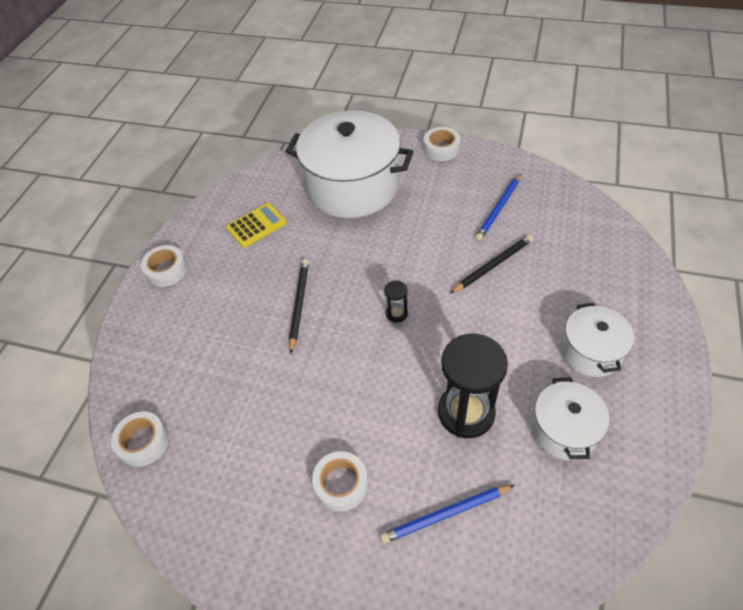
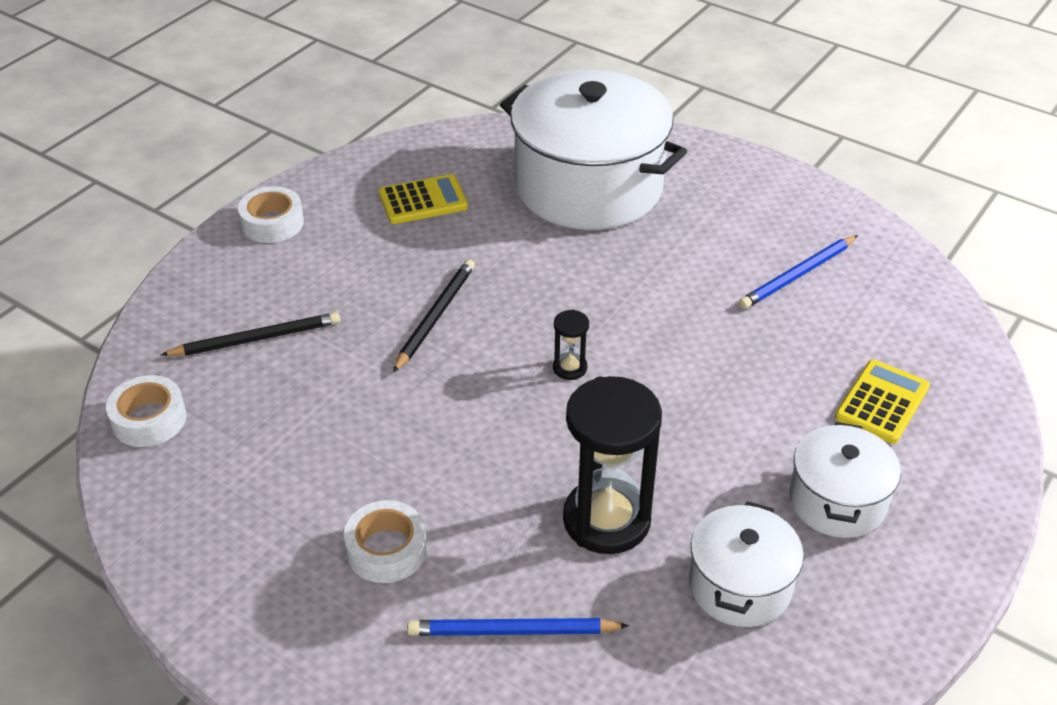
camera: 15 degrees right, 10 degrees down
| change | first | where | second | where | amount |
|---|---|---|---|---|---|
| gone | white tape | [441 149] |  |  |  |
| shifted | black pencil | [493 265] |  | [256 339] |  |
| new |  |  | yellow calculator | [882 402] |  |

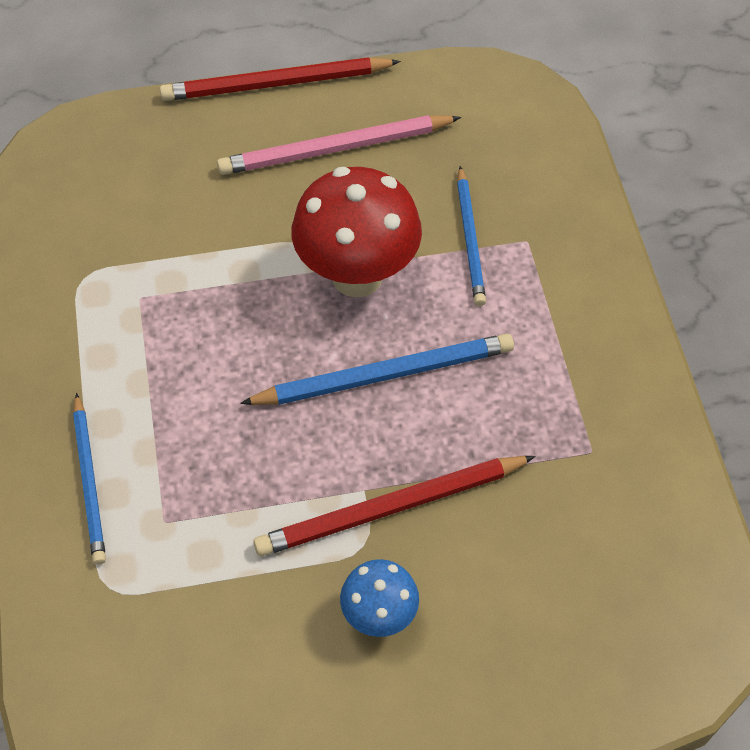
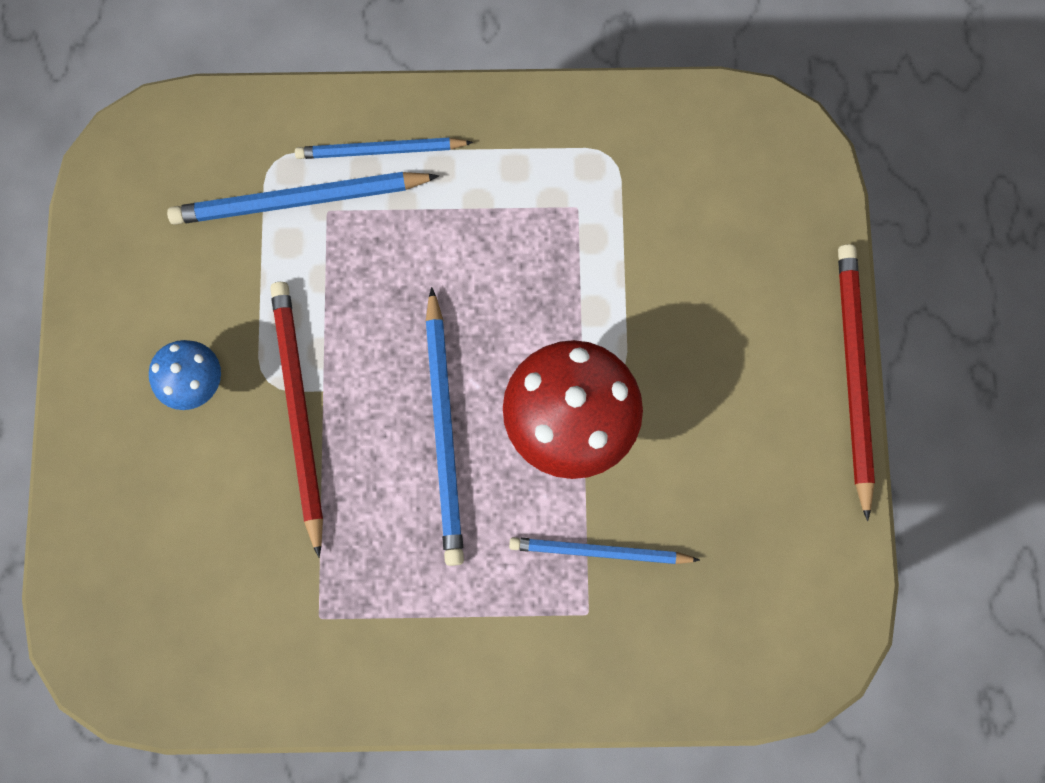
camera: 100 degrees right, 20 degrees up
| change | first | where | second | where | amount |
|---|---|---|---|---|---|
| gone | pink pencil | [335 149] |  |  |  |
| new |  |  | blue pencil | [299 201] |  |

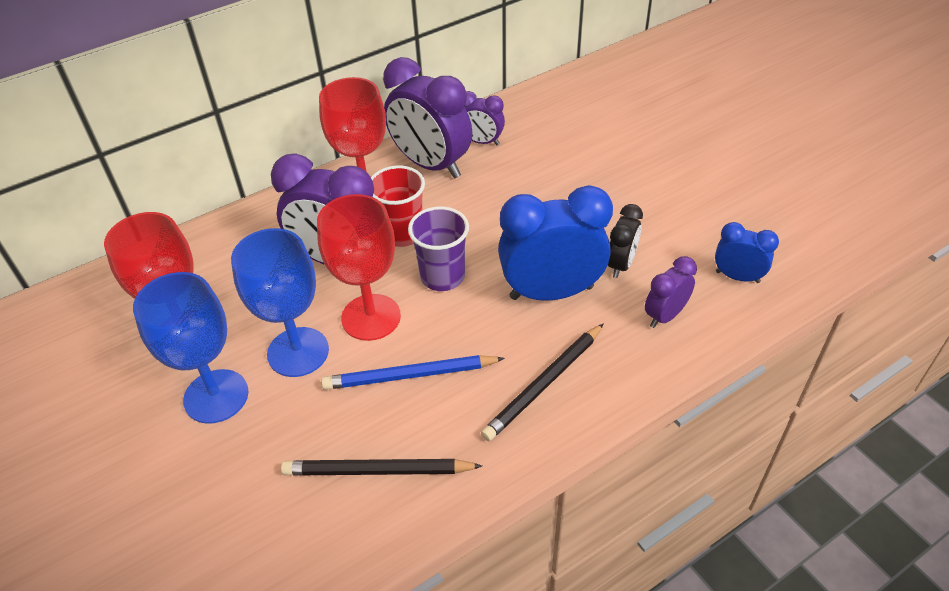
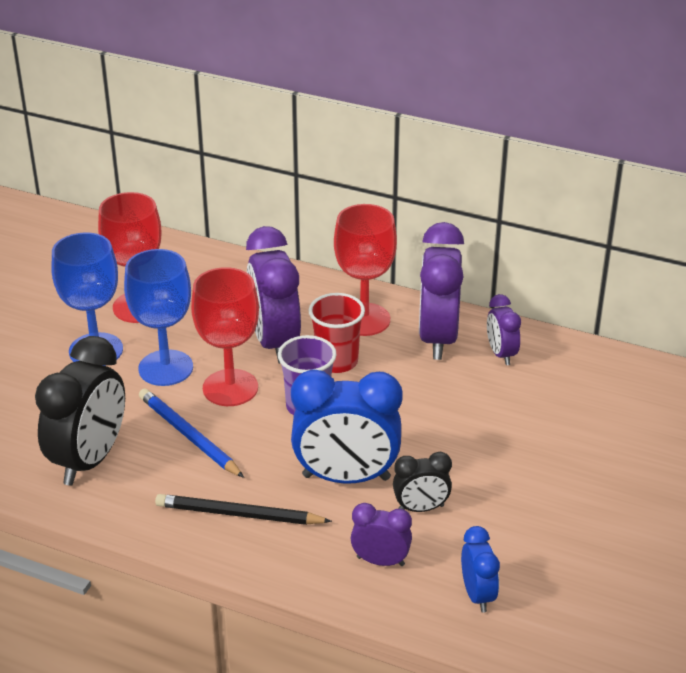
camera: 55 degrees right, 10 degrees down
| change | first | where | second | where | amount |
|---|---|---|---|---|---|
| swapped | black pencil | [378 470] | black clock | [89 460] |  |
| rotated | blue clock | [551 292] |  | [346 477] | 135 degrees clockwise |

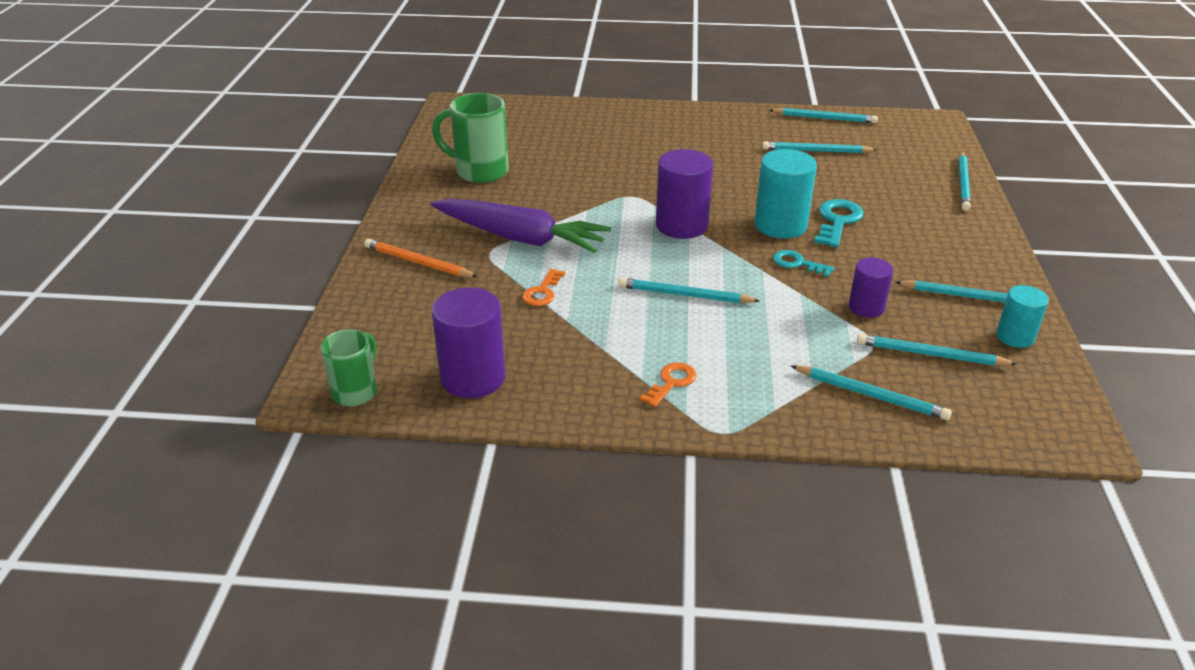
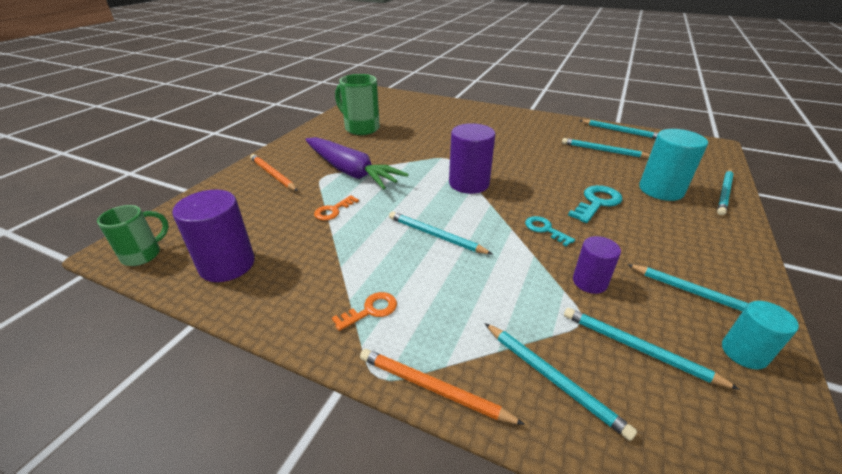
camera: 20 degrees right, 0 degrees up
| change | first | where | second | where | amount |
|---|---|---|---|---|---|
| shifted | turquoise cylinder | [780 225] |  | [661 190] |  |
| new |  |  | orange pencil | [433 388] |  |

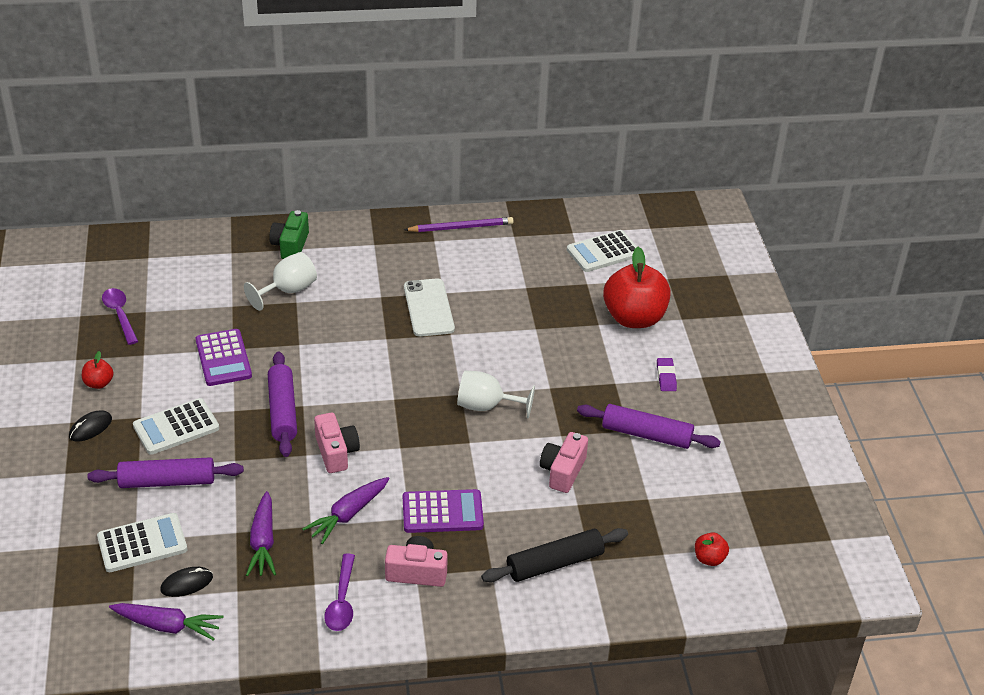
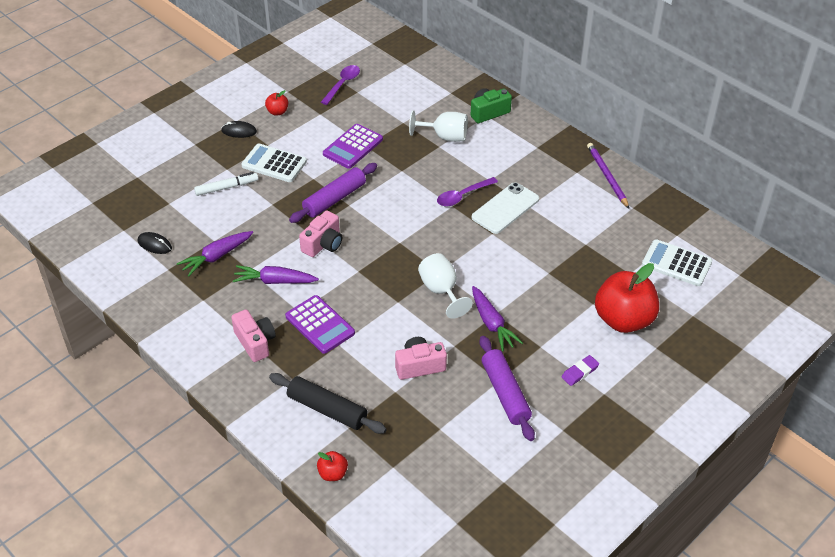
camera: 55 degrees right, 5 degrees up
| change | first | where | second | where | amount |
|---|---|---|---|---|---|
| swapped | purple rolling pin | [167 481] | white marker | [226 187] |  |
| gone | white calculator | [142 543] |  |  |  |
| shifted | purple carrot | [167 626] |  | [492 324] |  |
| shifted | purple spoon | [342 601] |  | [463 196] |  |
| rotated | purple pencil | [460 227] |  | [607 177] | 150 degrees counterclockwise |
| shifted | red apple | [709 559] |  | [333 474] |  |

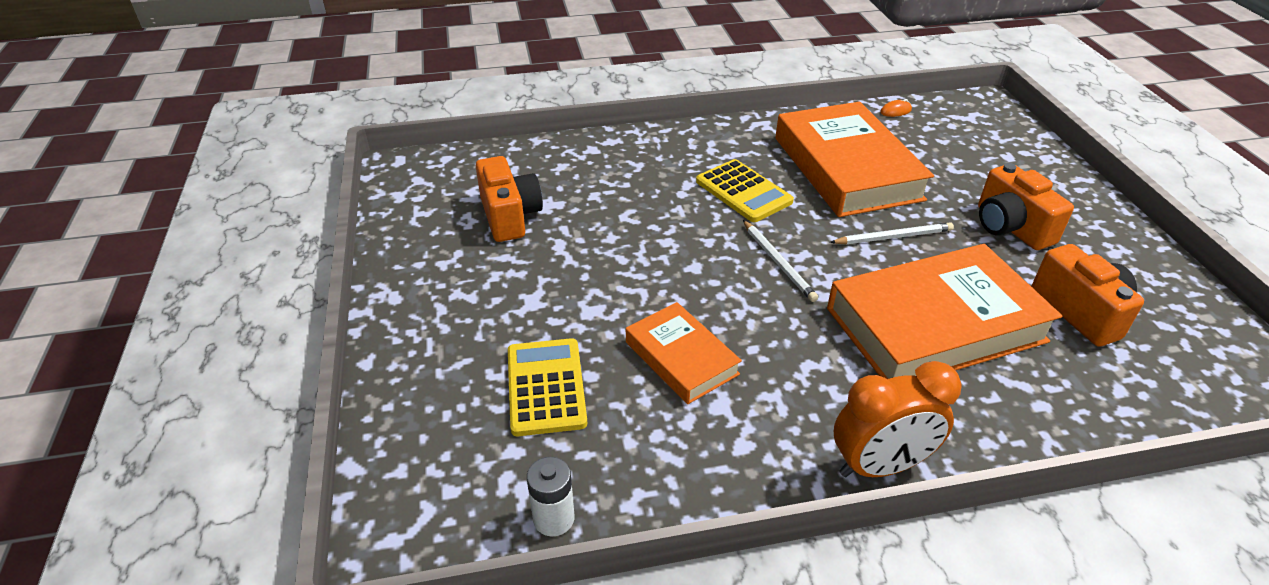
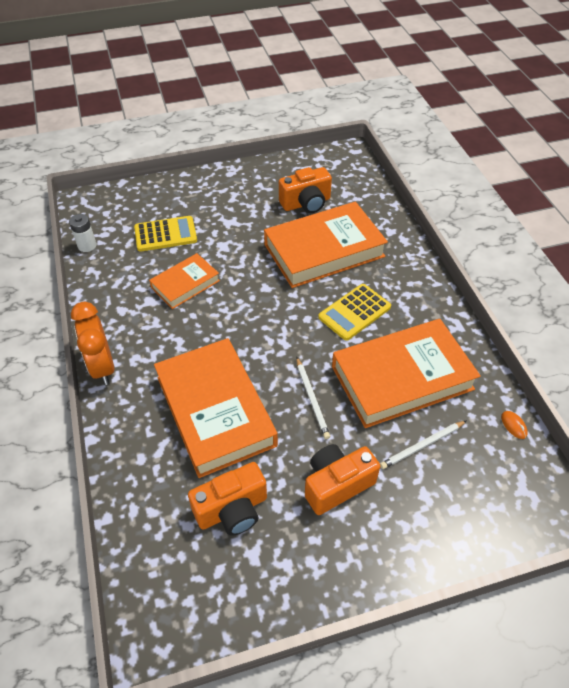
camera: 85 degrees right, 10 degrees up
| change | first | where | second | where | amount |
|---|---|---|---|---|---|
| shifted | white pencil | [778 262] |  | [422 446] |  |
| new |  |  | orange book | [324 250] |  |

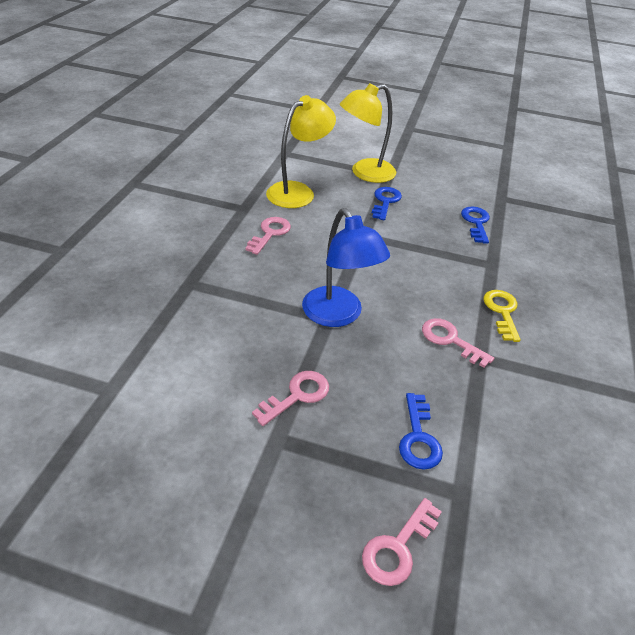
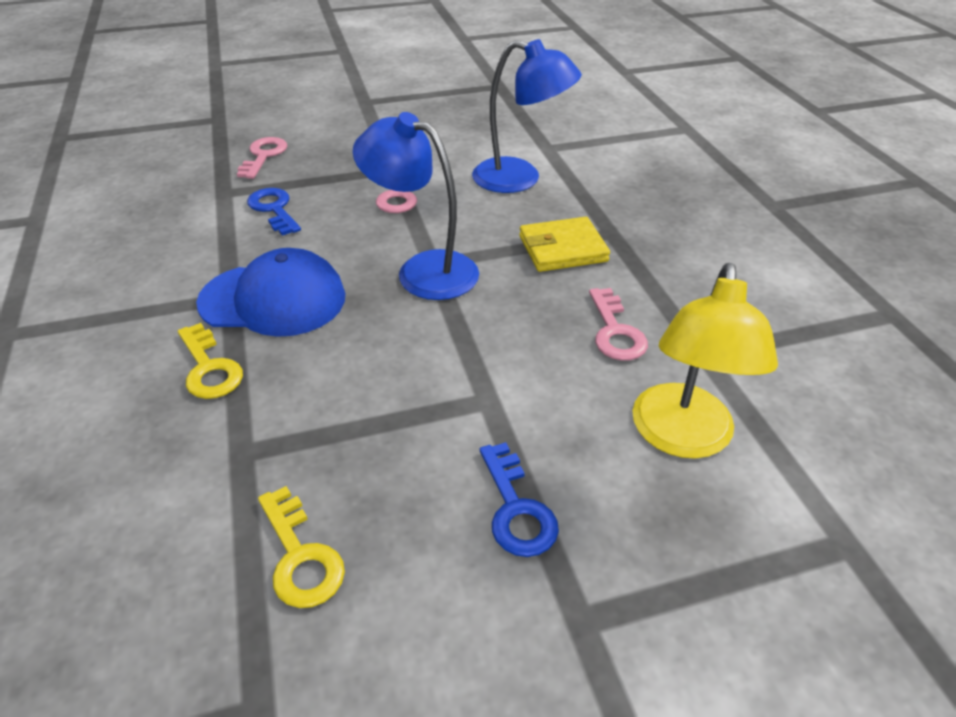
camera: 150 degrees right, 0 degrees up
| change | first | where | second | where | amount |
|---|---|---|---|---|---|
| gone | yellow lamp | [365 173] |  |  |  |
| swapped | pink key | [450 340] | blue cap | [273 299] |  |
| repainted | blue key | [476 223] | yellow key | [300 556] |  |
| new |  |  | blue lamp | [520 179] |  |
| new |  |  | yellow wallet | [562 248] |  |

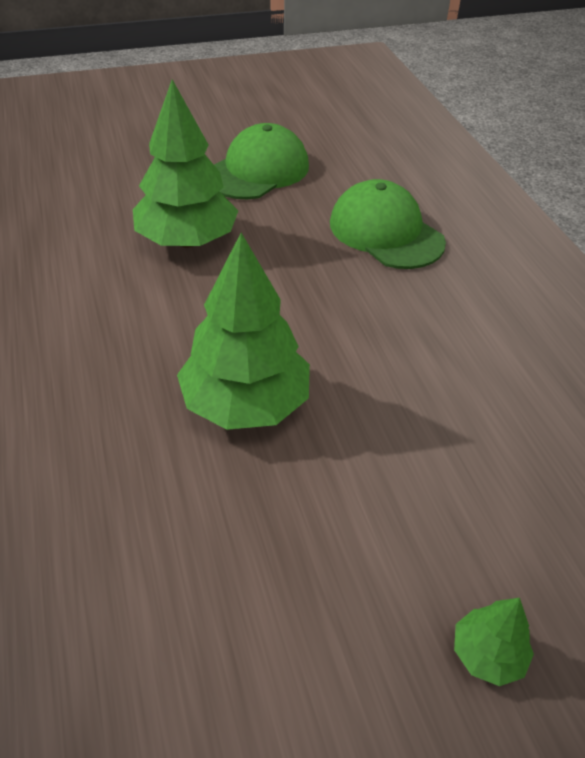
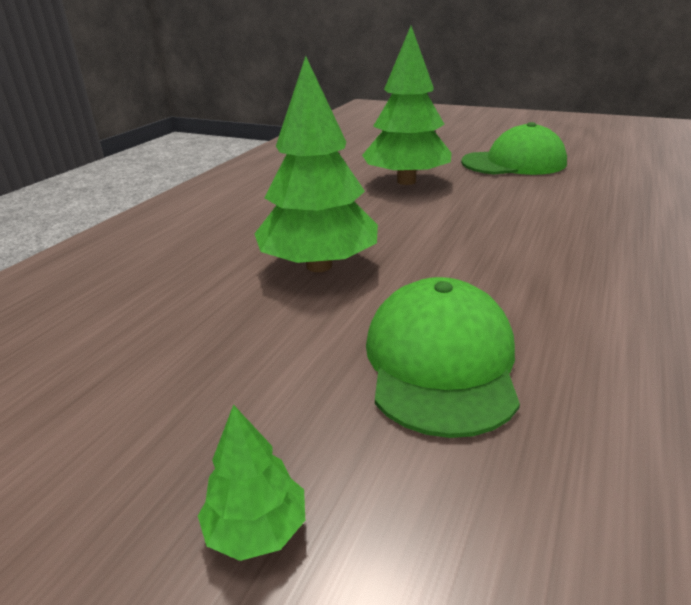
camera: 45 degrees right, 15 degrees down
| change | first | where | second | where | amount |
|---|---|---|---|---|---|
| shifted | green cap | [386 232] |  | [440 362] |  |

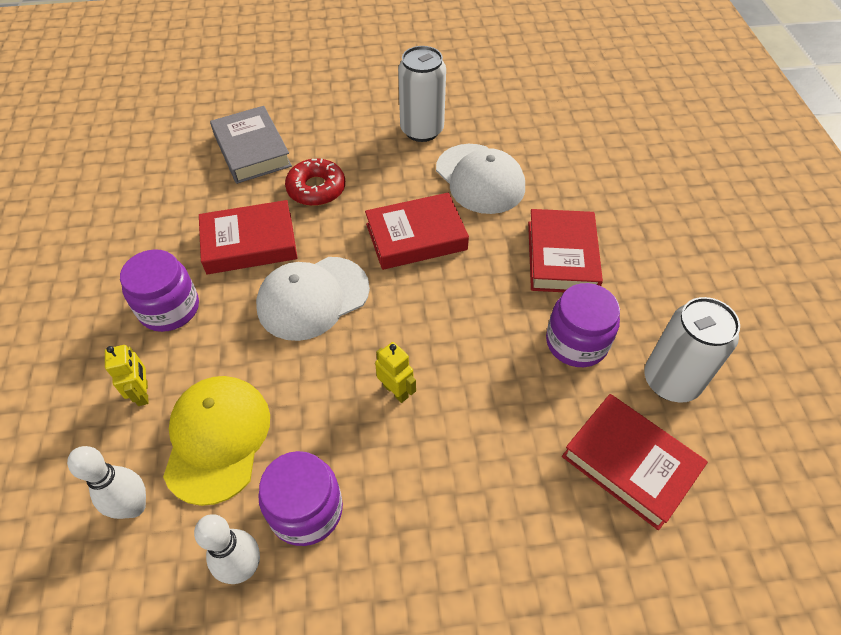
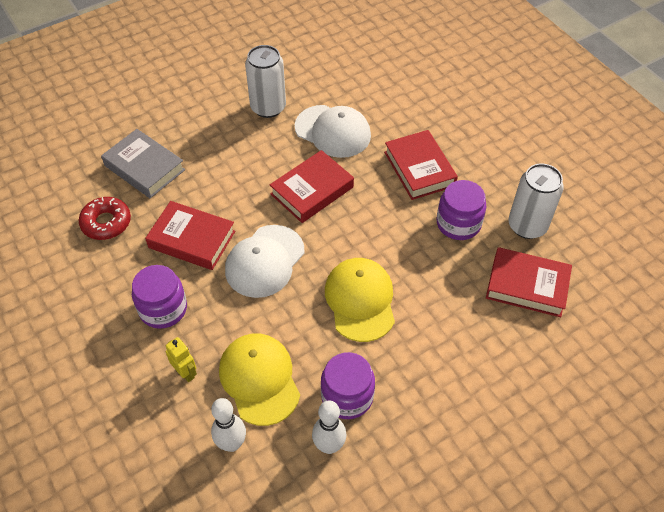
camera: 25 degrees left, 0 degrees up
| change | first | where | second | where | amount |
|---|---|---|---|---|---|
| rotated | red book | [250 243] |  | [192 239] | 60 degrees clockwise |
| shifted | red donut | [316 189] |  | [106 223] |  |
| swapped | yellow robot | [396 391] | yellow cap | [360 300] |  |

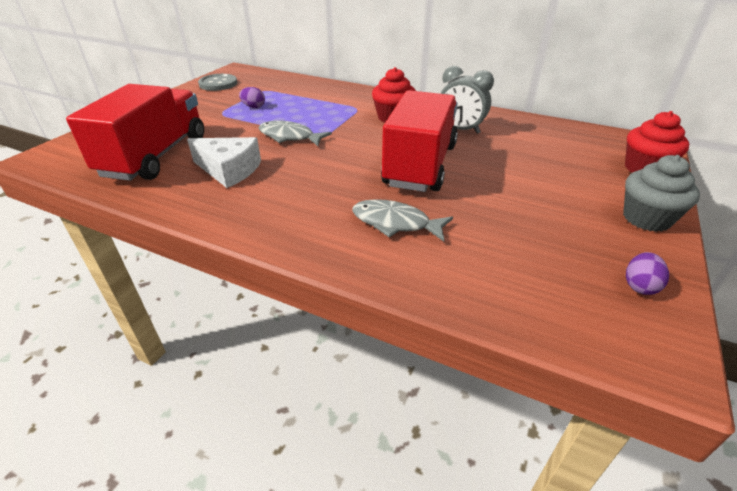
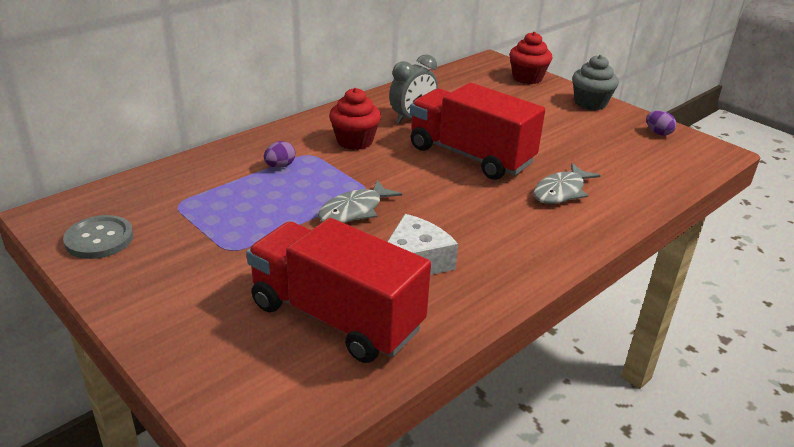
camera: 70 degrees left, 5 degrees down
| change | first | where | second | where | amount |
|---|---|---|---|---|---|
| shifted | purple egg | [253 107] |  | [280 166] |  |

